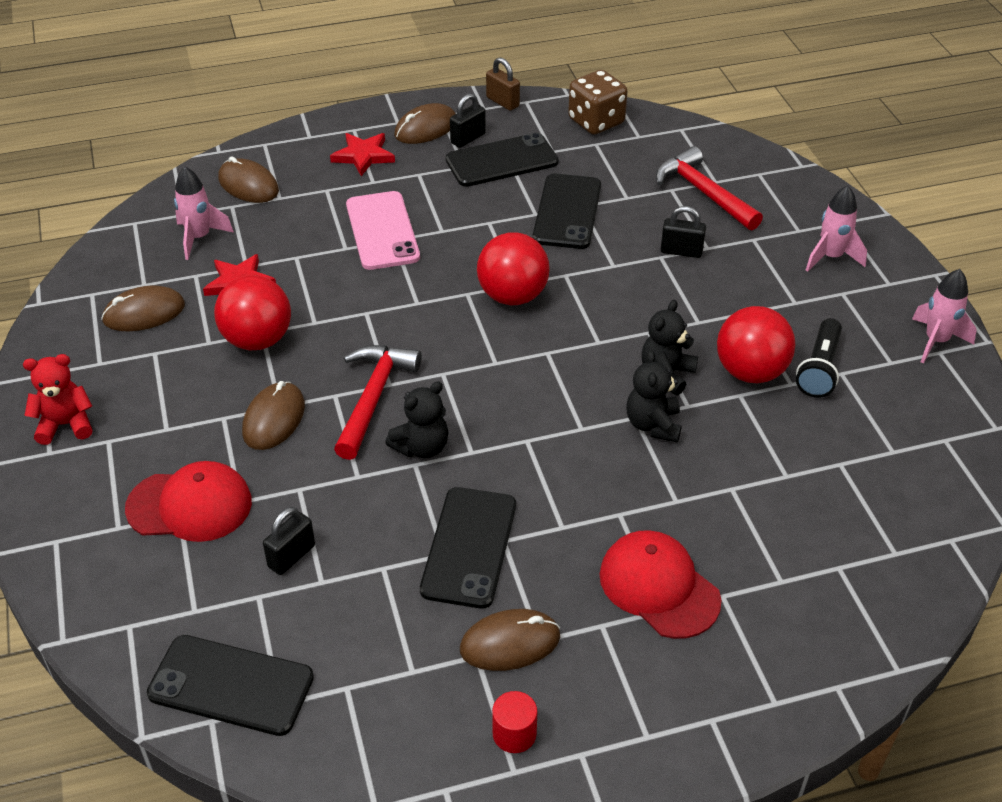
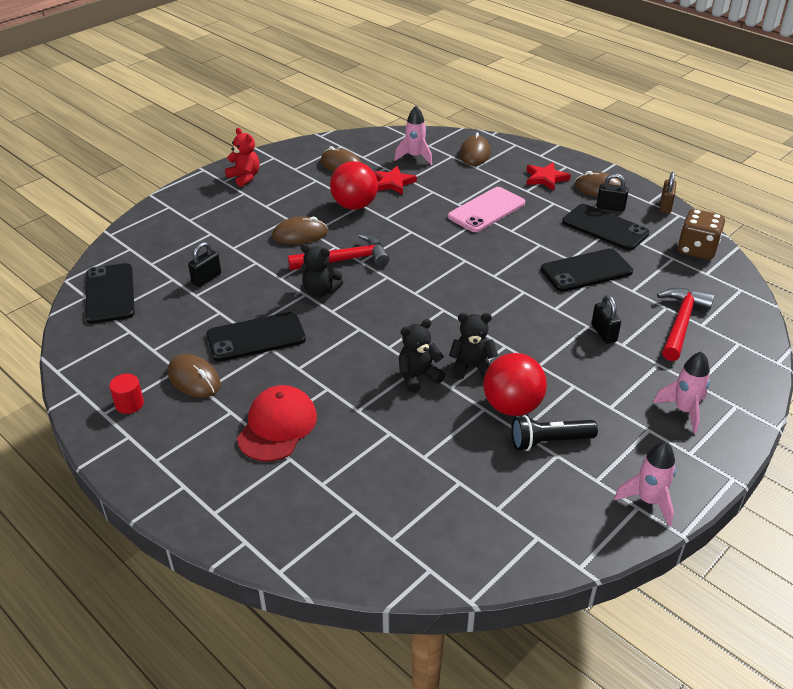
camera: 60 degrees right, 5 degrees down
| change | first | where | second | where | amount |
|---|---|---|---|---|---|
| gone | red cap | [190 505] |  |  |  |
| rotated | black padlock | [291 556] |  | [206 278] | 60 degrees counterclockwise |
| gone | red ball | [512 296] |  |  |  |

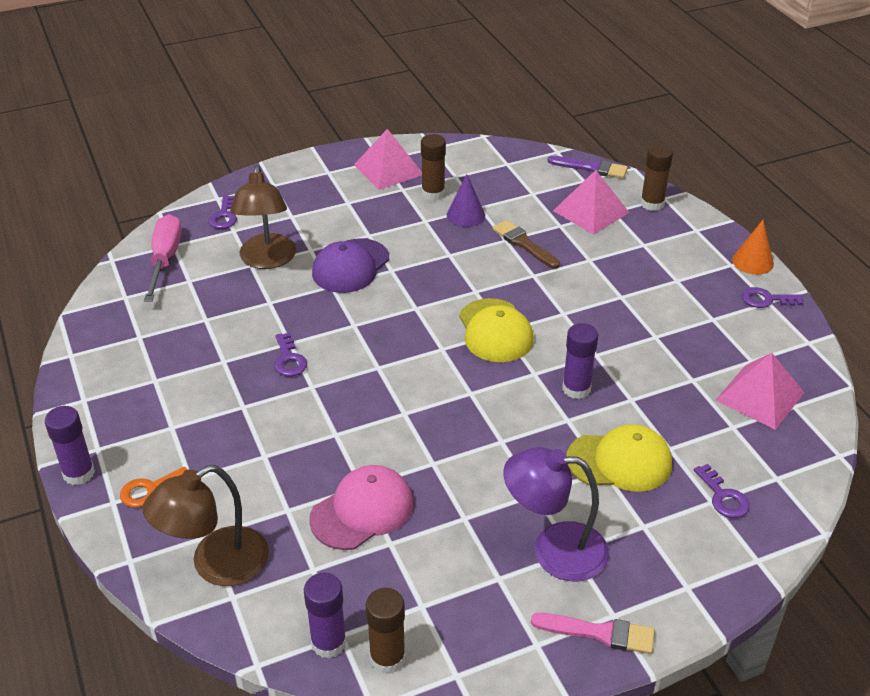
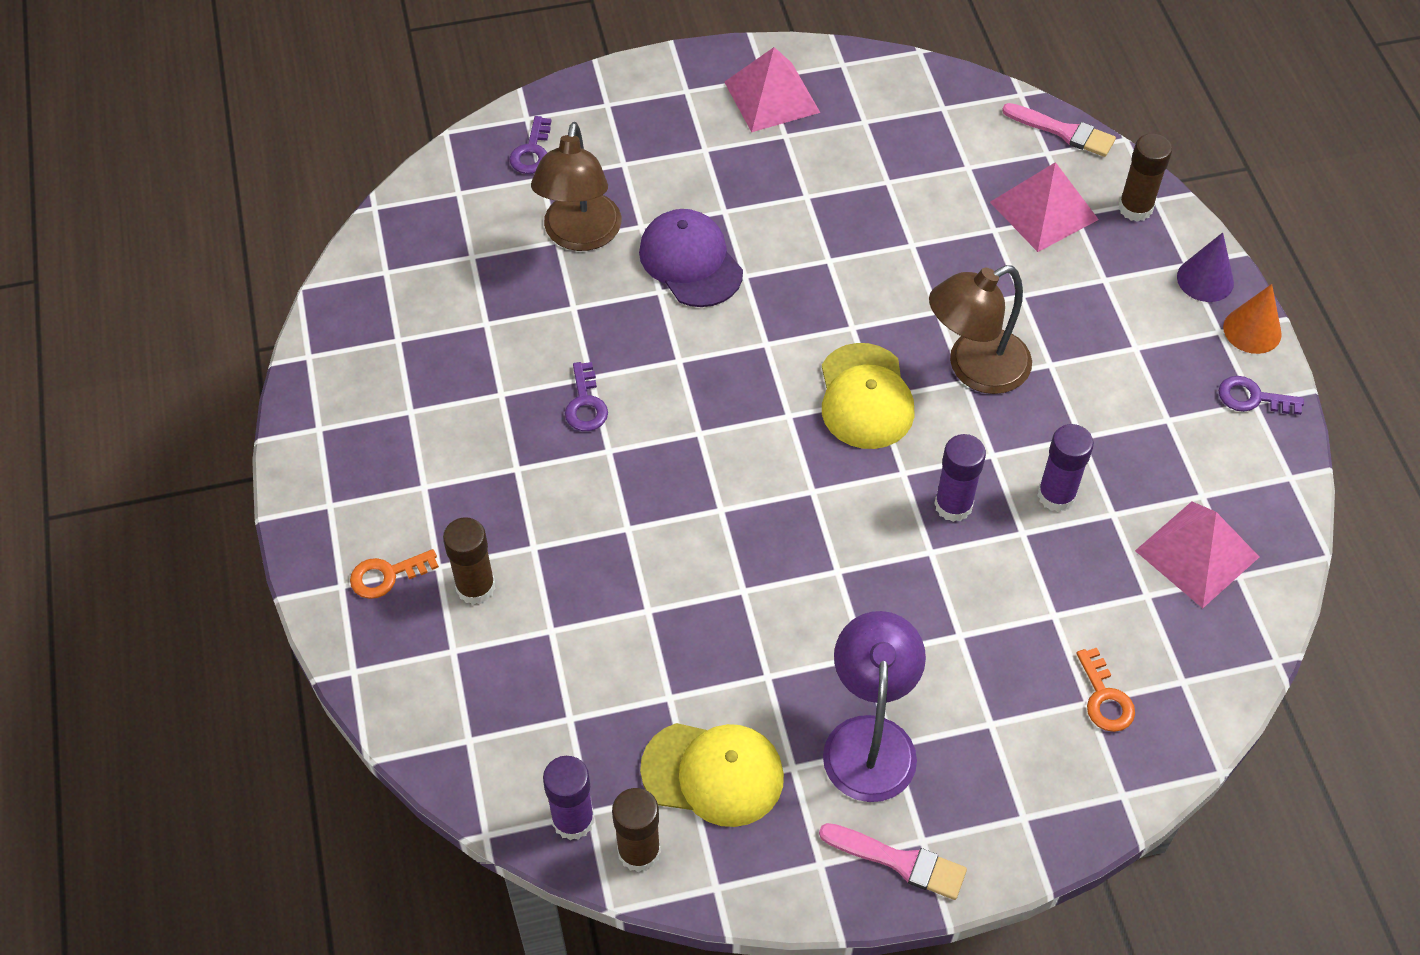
camera: 10 degrees right, 15 degrees up
| change | first | where | second | where | amount |
|---|---|---|---|---|---|
| shifted | purple glue stick | [79 473] |  | [1056 495] |  |
| shifted | brown lamp | [216 565] |  | [974 368] |  |
| gone | pink screwdriver | [165 259] |  |  |  |
| gone | pink cap | [362 511] |  |  |  |
| rotated | purple cap | [350 266] |  | [690 261] | 105 degrees clockwise |
| shifted | brown glue stick | [433 193] |  | [475 587] |  |
| shifted | purple cone | [465 215] |  | [1205 279] |  |
| gone | brown brush | [523 244] |  |  |  |
| rotated | purple lamp | [554 549] |  | [870 739] | 75 degrees clockwise |
| repainted | purple brush | [591 168] | pink brush | [1063 131] |  |
| shifted | yellow cap | [619 461] |  | [713 773] |  |
| repainted | purple key | [723 497] | orange key | [1105 698] |  |

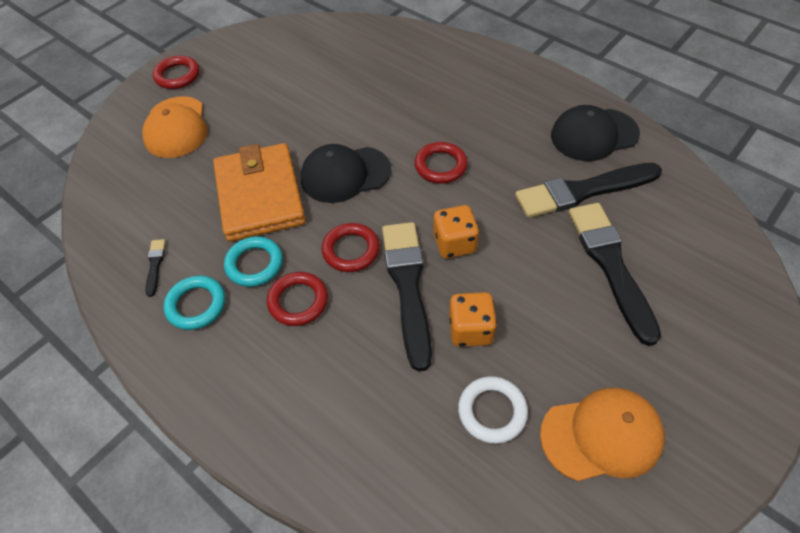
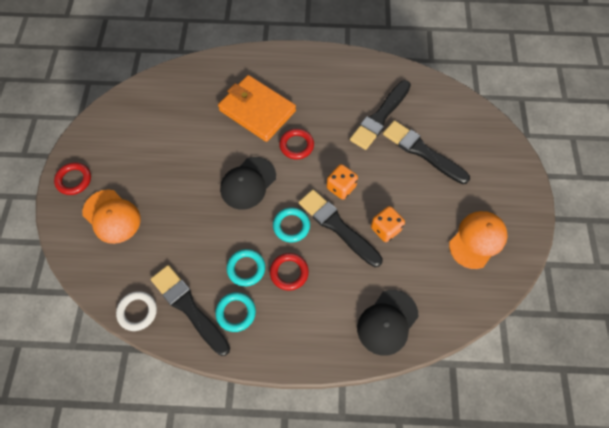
camera: 40 degrees left, 10 degrees up
| change | first | where | second | where | amount |
|---|---|---|---|---|---|
| scaled | black brush | [155 265] |  | [189 307] | x2.40 |
| shifted | orange wallet | [260 196] |  | [257 111] |  |
| repainted | red ring | [351 250] | turquoise ring | [291 226] |  |
| shifted | white ring | [492 411] |  | [137 312] |  |
| shifted | black cap | [594 135] |  | [387 322] |  |

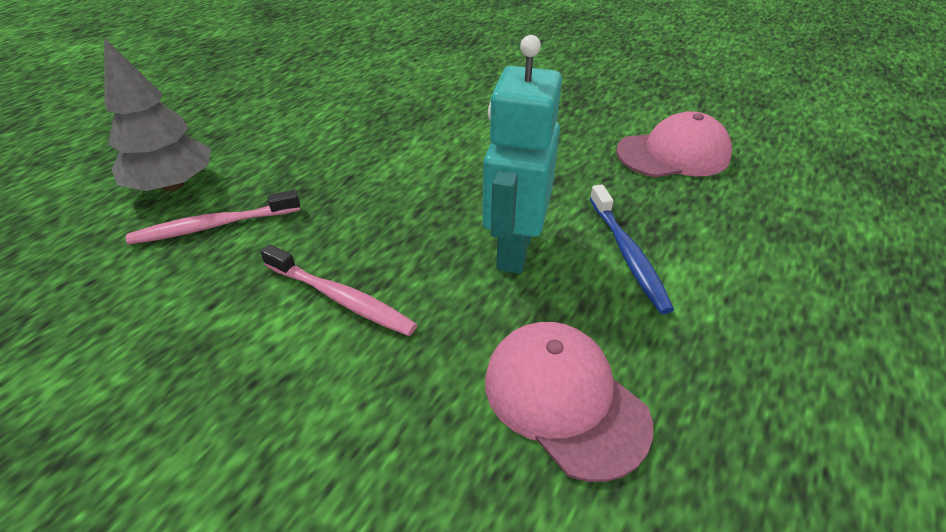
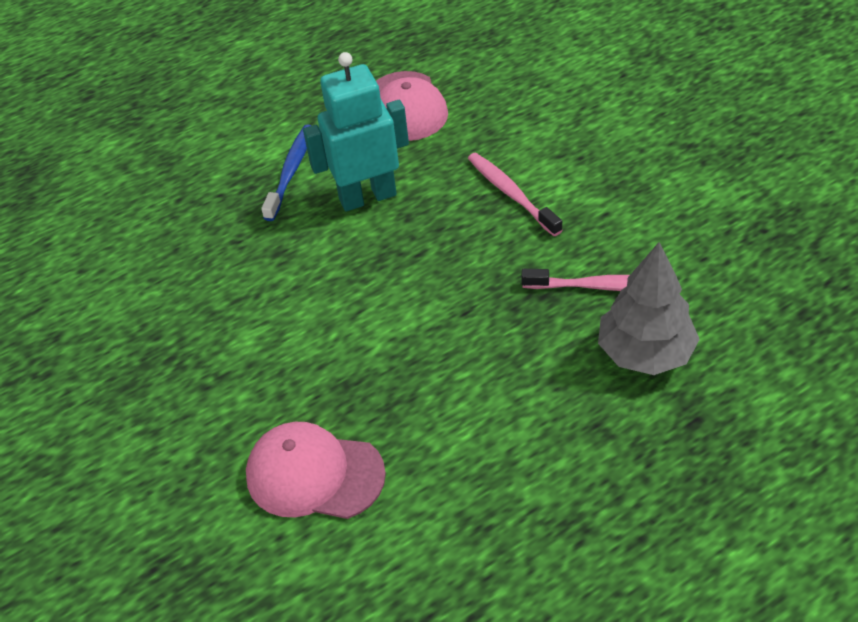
camera: 150 degrees left, 5 degrees up
| change | first | where | second | where | amount |
|---|---|---|---|---|---|
| rotated | turquoise robot | [514 249] |  | [367 197] | 150 degrees counterclockwise |
| shifted | pink cap | [673 154] |  | [314 474] |  |

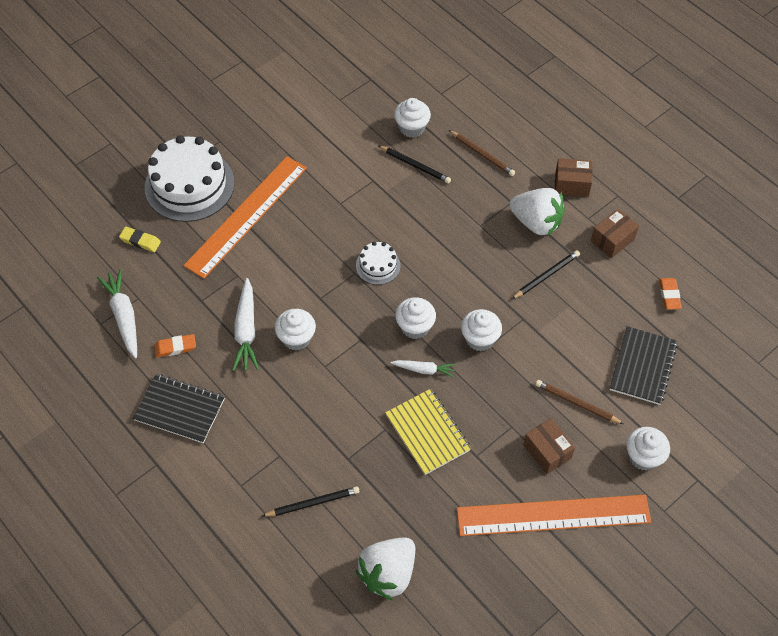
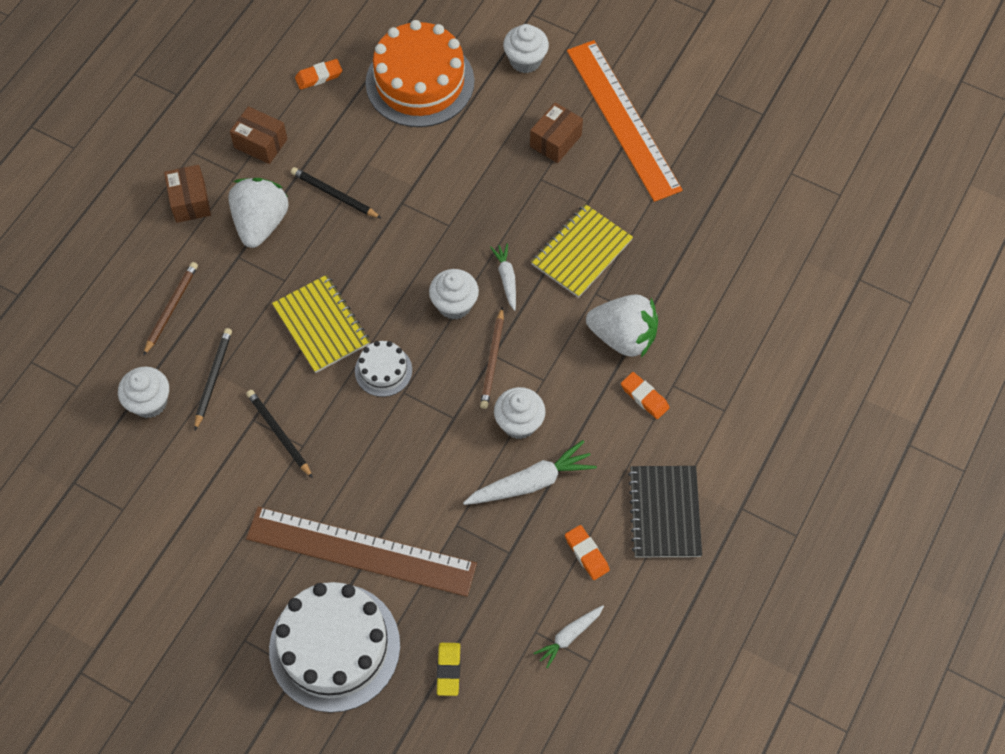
camera: 110 degrees left, 5 degrees up
| change | first | where | second | where | amount |
|---|---|---|---|---|---|
| scaled | white carrot | [124 316] |  | [569 636] | x0.60 |
| repainted | orange ruler | [246 216] | brown ruler | [361 551] |  |
| shifted | black pencil | [312 503] |  | [279 434] |  |
| shifted | white strawberry | [388 574] |  | [623 337] |  |
| gone | white cupcake | [479 339] |  |  |  |
| shifted | brown pencil | [577 403] |  | [492 360] |  |
| swapped | black notebook | [642 366] | orange cake | [420 82] |  |
| new |  |  | yellow notebook | [321 325] |  |
| new |  |  | orange eraser | [644 397] |  |

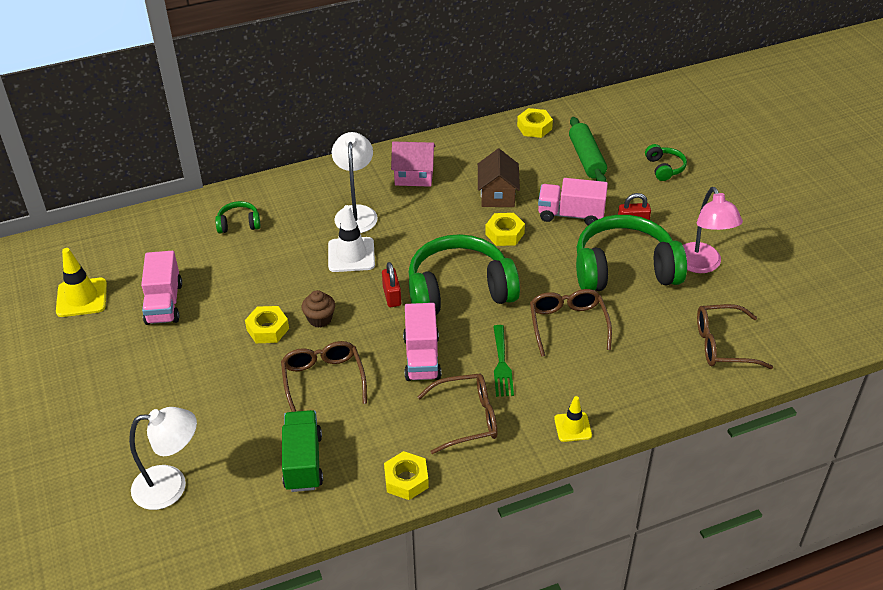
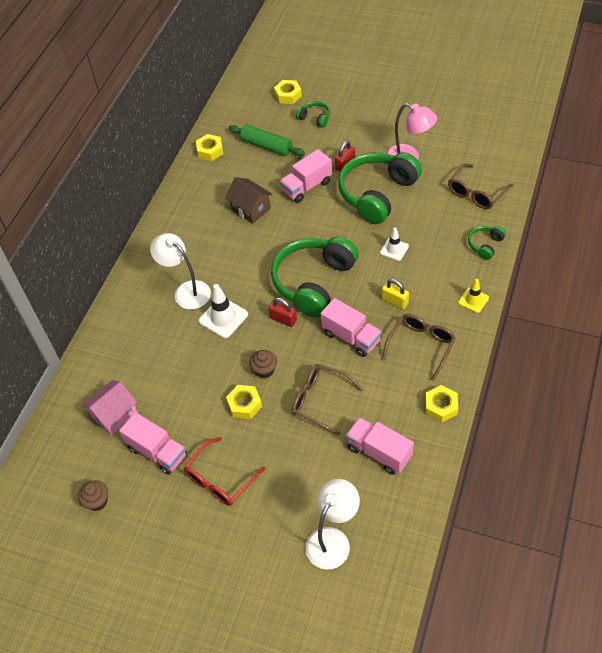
camera: 45 degrees left, 10 degrees up
| change | first | where | second | where | amount |
|---|---|---|---|---|---|
| swapped | yellow traffic cone | [81 298] | brown cupcake | [97 501] |  |
| shifted | green headphones | [239 224] |  | [485 245] |  |
| repainted | green truck | [303 462] | pink truck | [379 452] |  |
| shifted | pink house | [414 176] |  | [114 415] |  |
| shifted | yellow nut | [504 234] |  | [288 95] |  |
| swapped | green fork | [502 364] | yellow padlock | [395 301] |  |
| swapped | brown glasses | [568 324] | white traffic cone | [394 249] |  |
| new |  |  | red glasses | [220 479] |  |

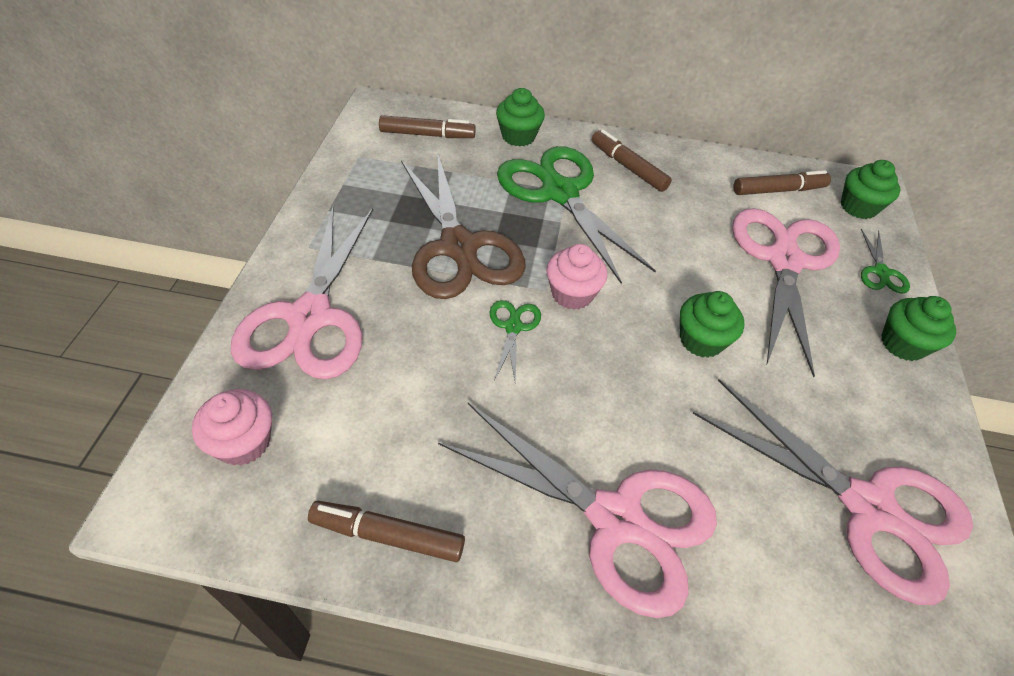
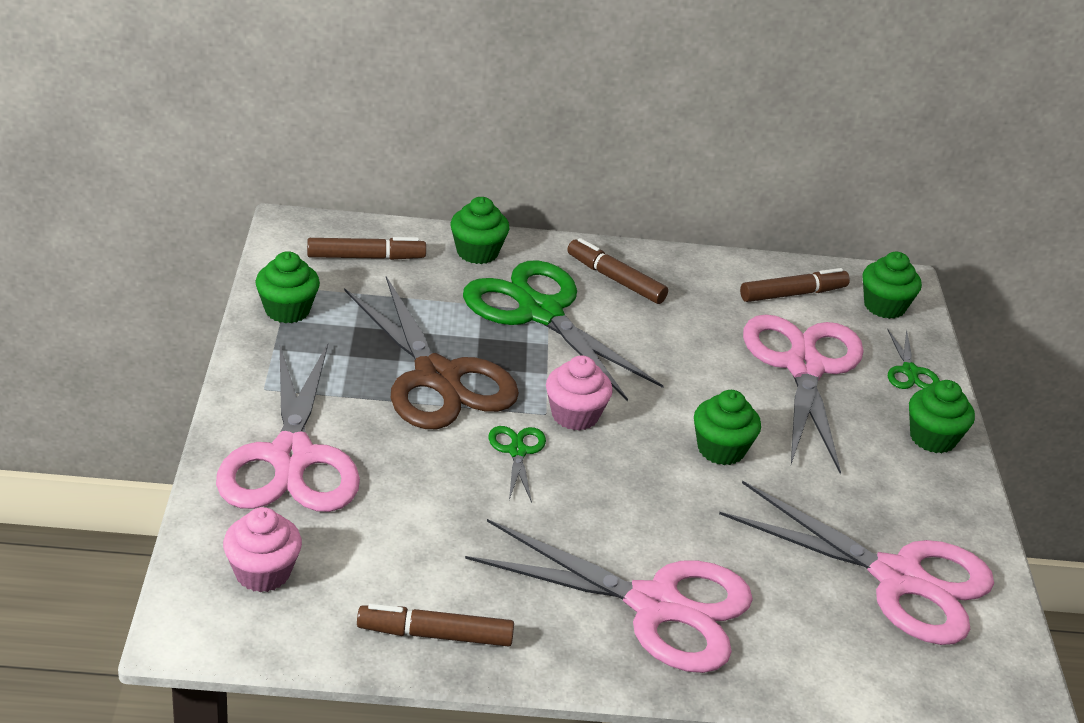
camera: 10 degrees left, 15 degrees down
| change | first | where | second | where | amount |
|---|---|---|---|---|---|
| new |  |  | green cupcake | [287 310] |  |

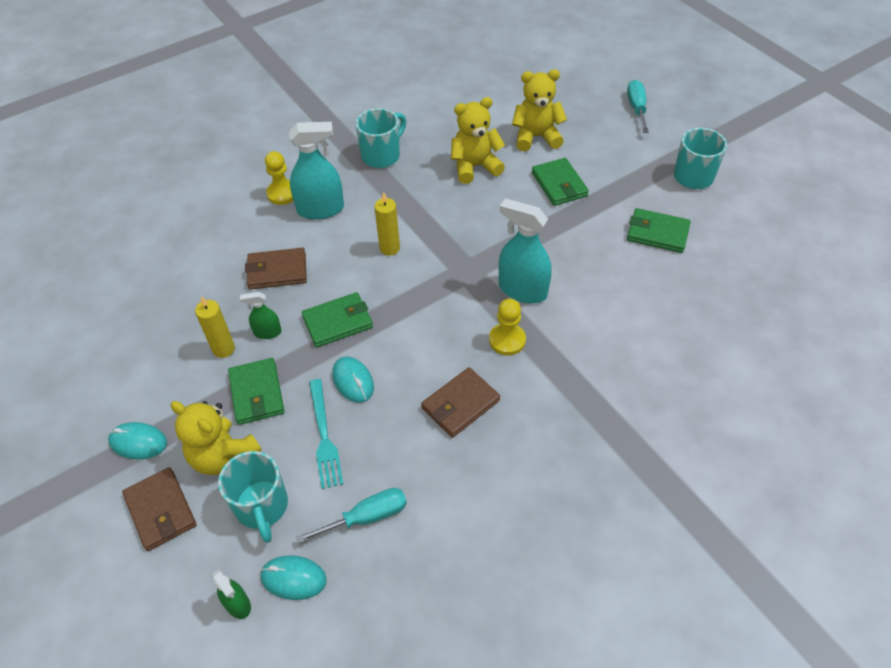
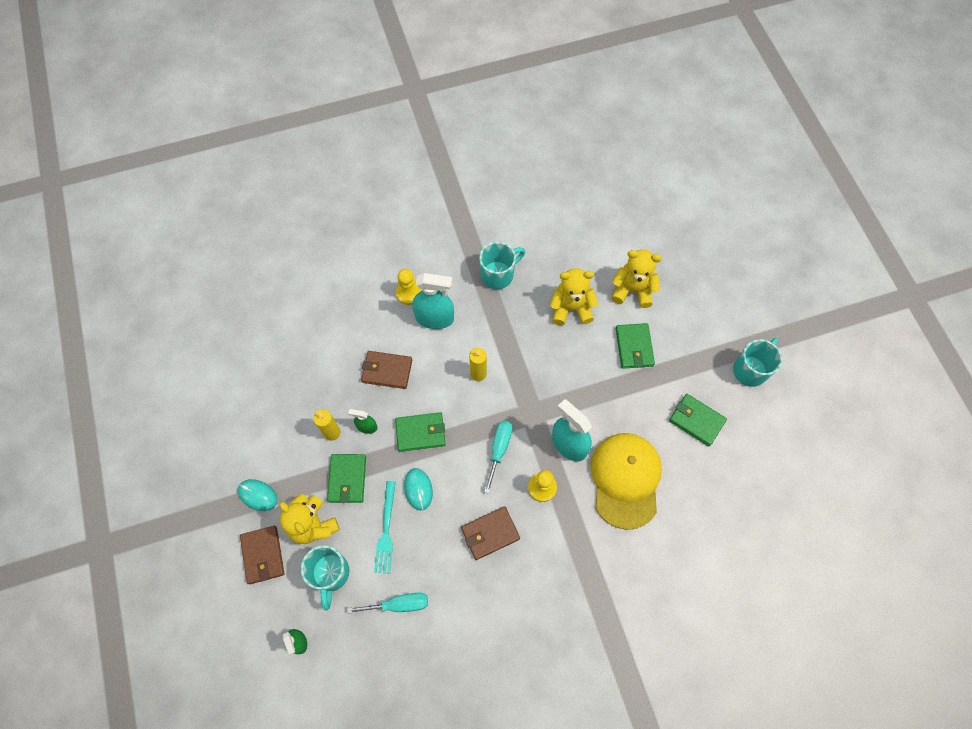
camera: 15 degrees right, 15 degrees up
| change | first | where | second | where | amount |
|---|---|---|---|---|---|
| gone | turquoise mouse | [293 578] |  |  |  |
| shifted | turquoise screwdriver | [636 108] |  | [499 449] |  |
| new |  |  | yellow cap | [625 480] |  |

